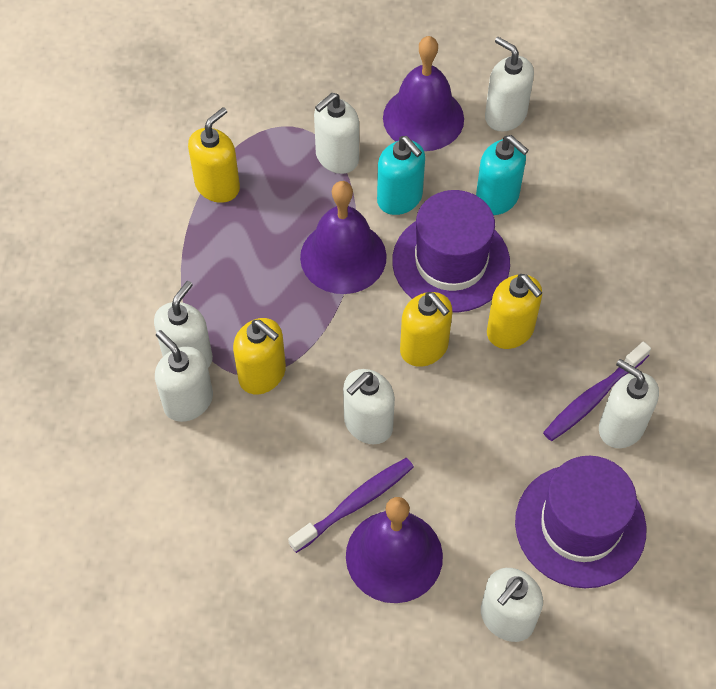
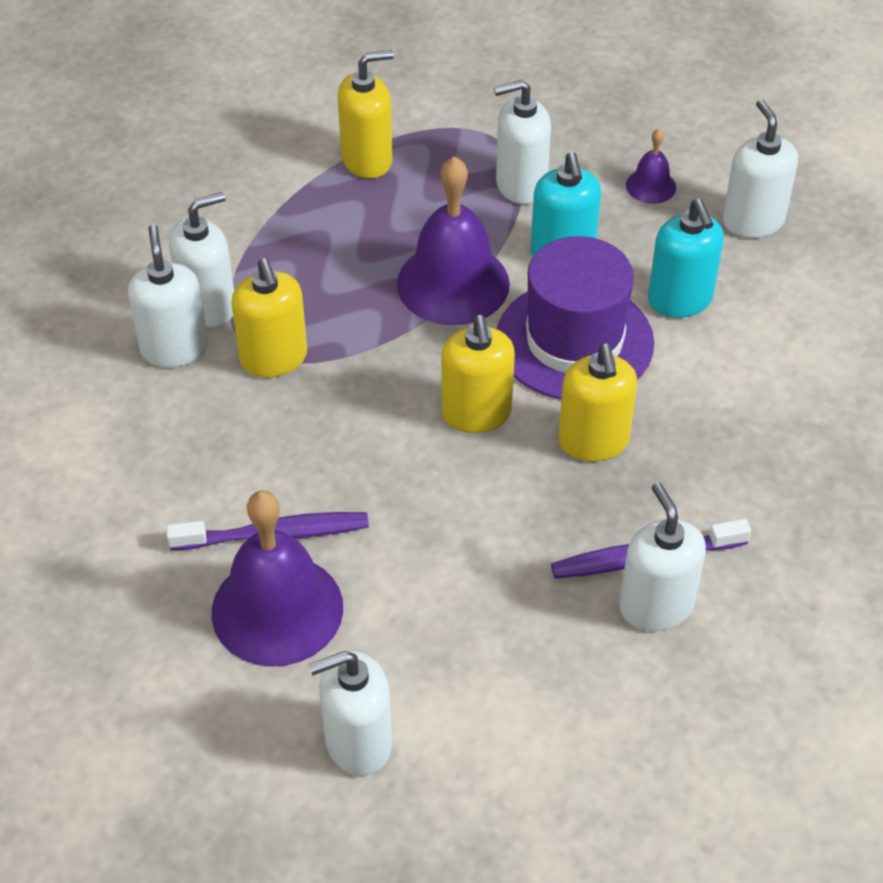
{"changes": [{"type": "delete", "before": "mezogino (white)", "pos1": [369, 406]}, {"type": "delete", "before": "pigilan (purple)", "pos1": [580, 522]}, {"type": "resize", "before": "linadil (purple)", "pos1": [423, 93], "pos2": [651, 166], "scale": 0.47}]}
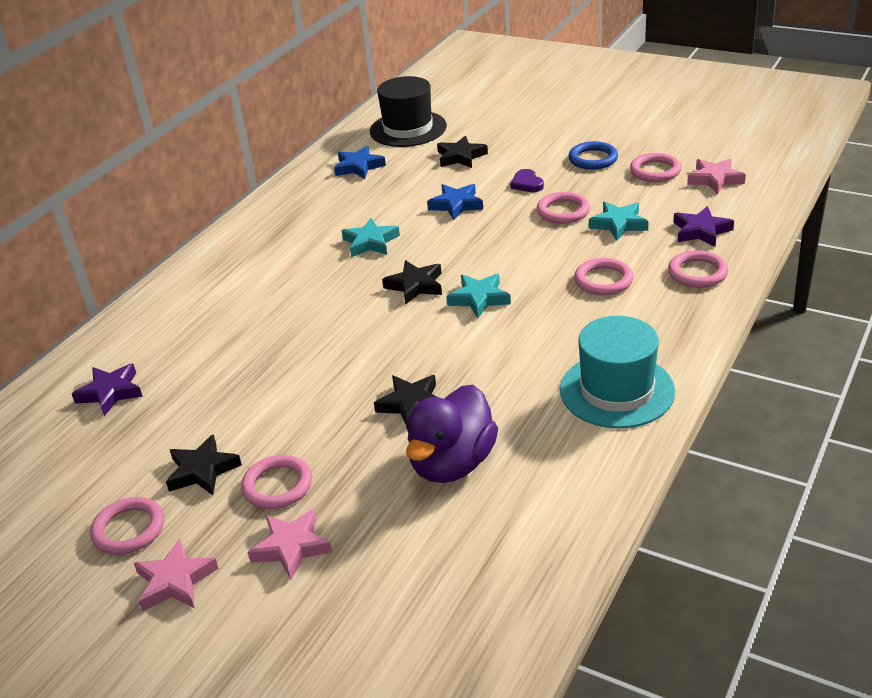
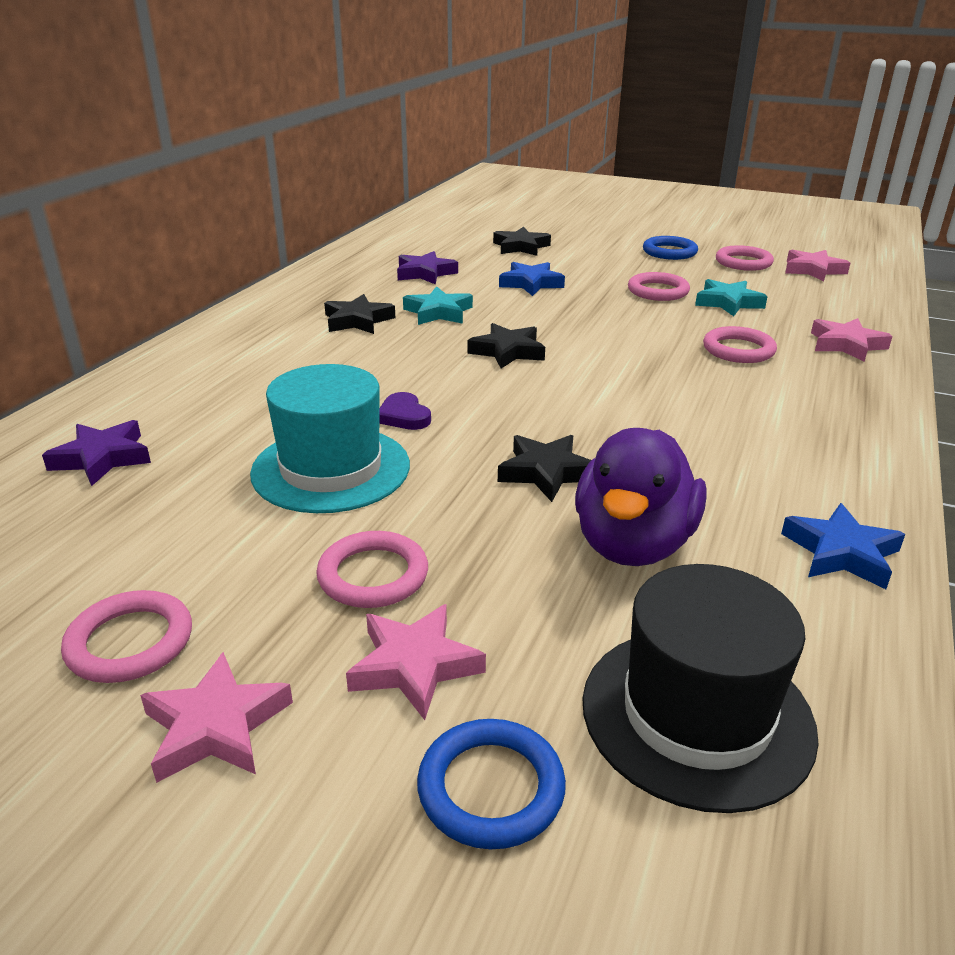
{"changes": [{"type": "delete", "before": "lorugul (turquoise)", "pos1": [478, 296]}, {"type": "insert", "after": "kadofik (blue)", "pos2": [491, 784]}, {"type": "move", "before": "lorugul (black)", "pos1": [204, 464], "pos2": [359, 314]}, {"type": "move", "before": "lorugul (blue)", "pos1": [360, 162], "pos2": [843, 546]}, {"type": "move", "before": "pigilan (black)", "pos1": [408, 111], "pos2": [700, 688]}, {"type": "move", "before": "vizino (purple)", "pos1": [527, 180], "pos2": [405, 411]}, {"type": "move", "before": "pigilan (turquoise)", "pos1": [617, 372], "pos2": [330, 438]}, {"type": "move", "before": "lorugul (purple)", "pos1": [703, 226], "pos2": [427, 267]}, {"type": "replace", "before": "kadofik (pink)", "after": "lorugul (pink)", "pos1": [698, 269], "pos2": [851, 340]}]}
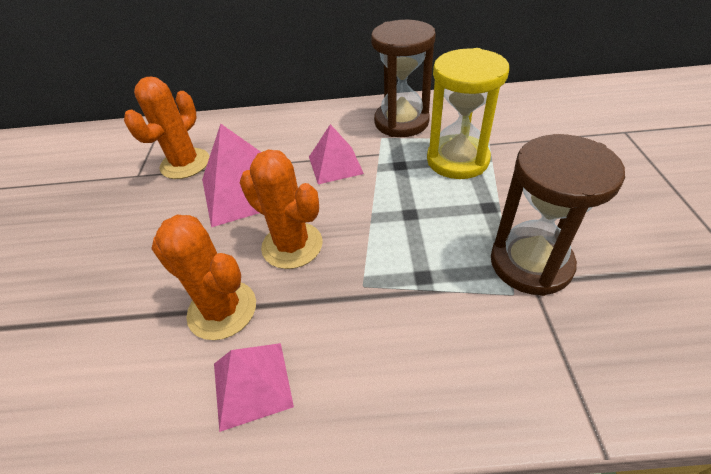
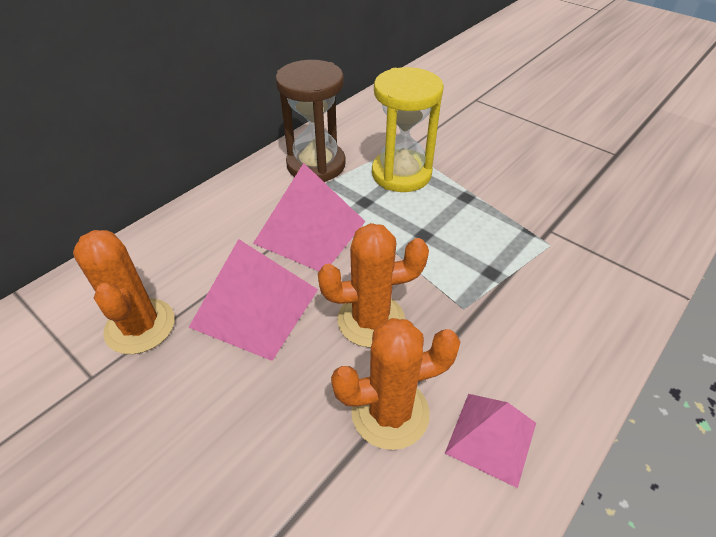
{"changes": [{"type": "delete", "before": "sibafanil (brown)", "pos1": [558, 215]}, {"type": "resize", "before": "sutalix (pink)", "pos1": [336, 154], "pos2": [309, 217], "scale": 1.58}]}
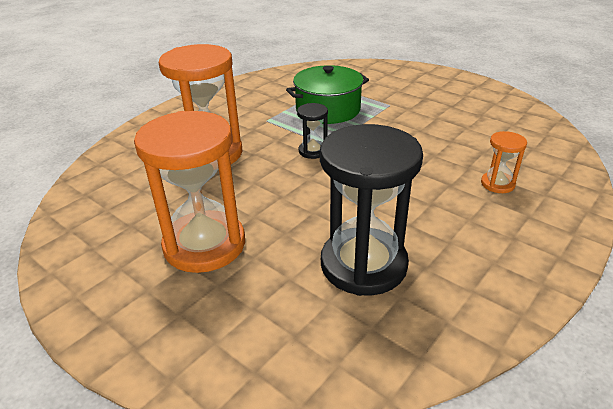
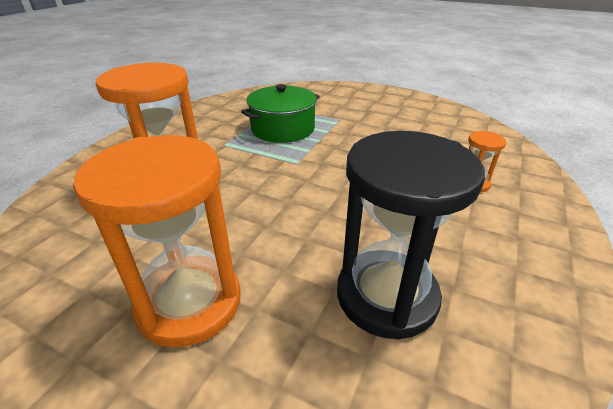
{"changes": [{"type": "delete", "before": "sibafanil (black)", "pos1": [312, 131]}]}
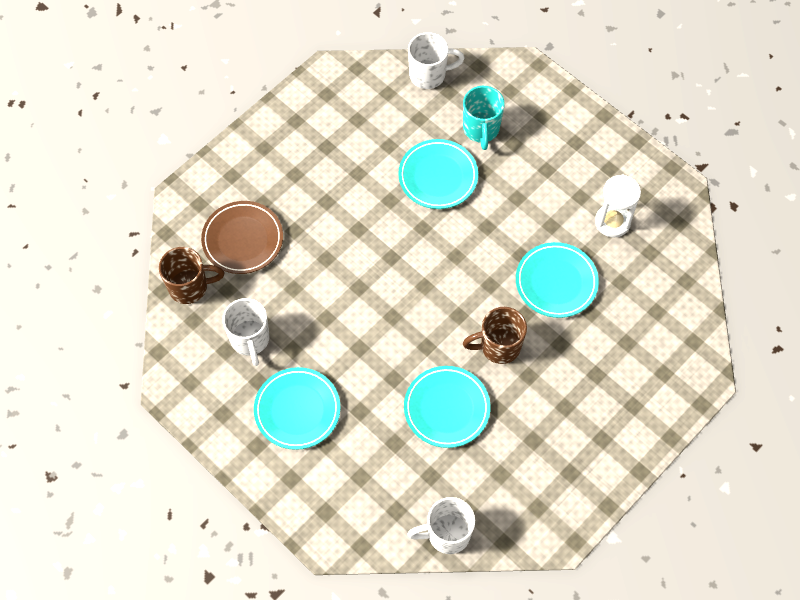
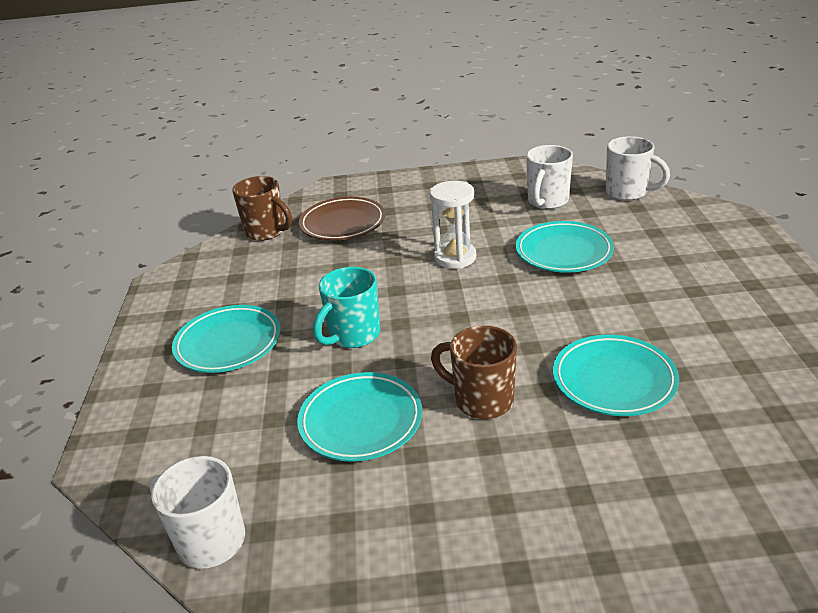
{"changes": [{"type": "move", "before": "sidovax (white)", "pos1": [246, 332], "pos2": [549, 177]}, {"type": "move", "before": "sidovax (turquoise)", "pos1": [484, 118], "pos2": [346, 307]}, {"type": "move", "before": "sibafanil (white)", "pos1": [618, 205], "pos2": [453, 225]}]}
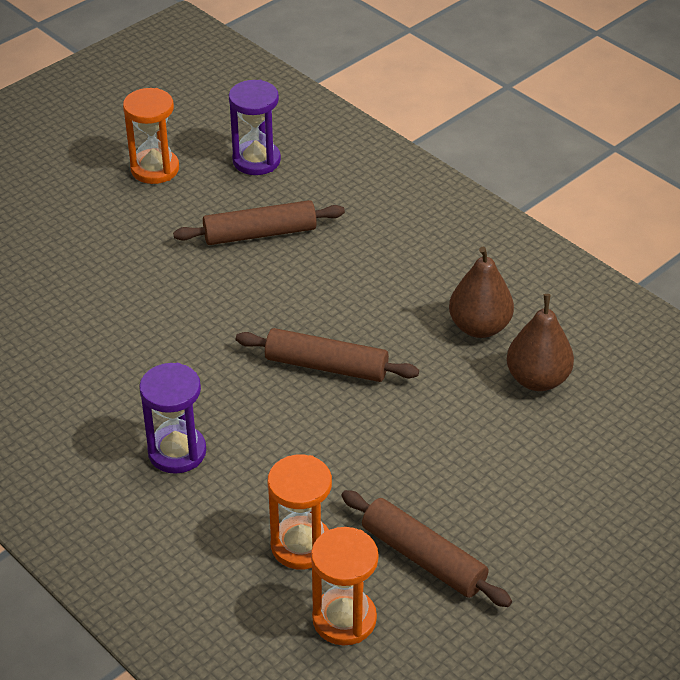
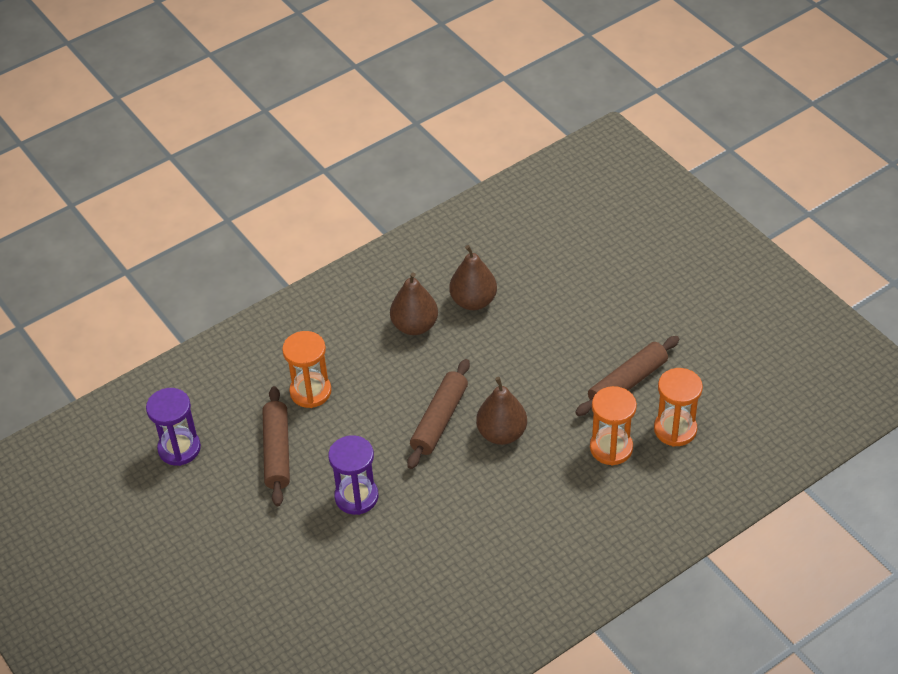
{"changes": [{"type": "insert", "after": "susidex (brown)", "pos2": [501, 411]}, {"type": "move", "before": "sibafanil (orange)", "pos1": [151, 136], "pos2": [306, 369]}, {"type": "move", "before": "sibafanil (purple)", "pos1": [172, 418], "pos2": [353, 475]}]}
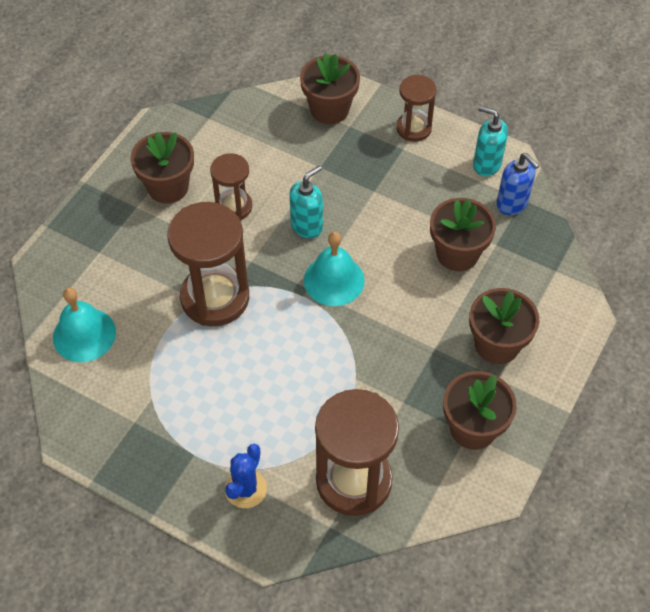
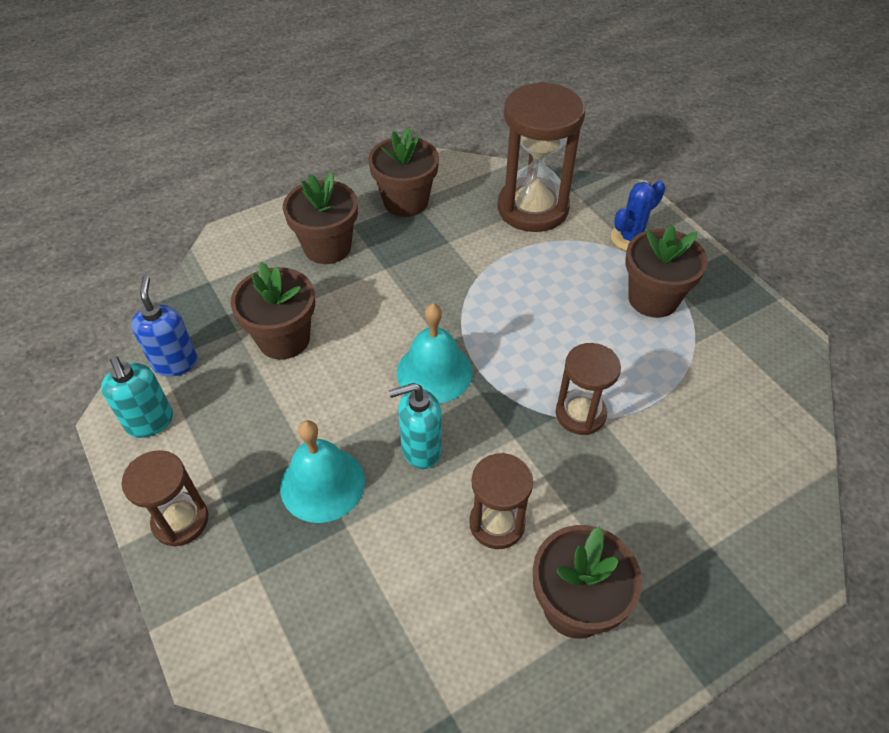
{"changes": [{"type": "move", "before": "linadil (turquoise)", "pos1": [84, 325], "pos2": [322, 471]}, {"type": "move", "before": "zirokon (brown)", "pos1": [330, 88], "pos2": [666, 271]}, {"type": "resize", "before": "sibafanil (brown)", "pos1": [208, 264], "pos2": [588, 389], "scale": 0.57}]}
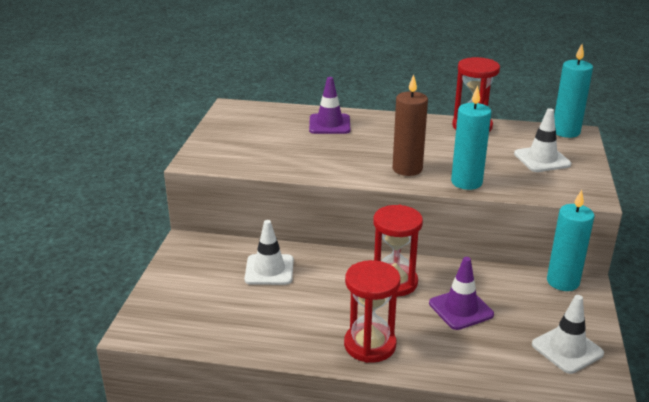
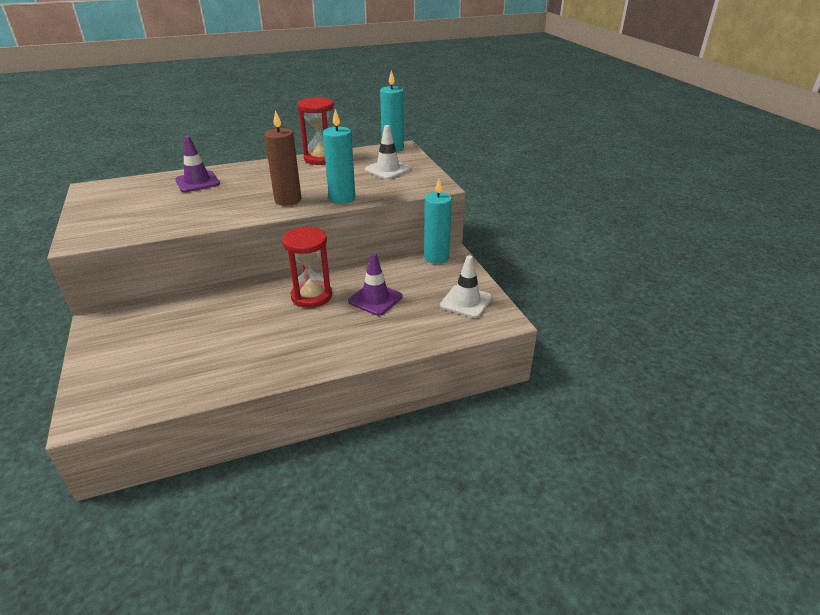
{"changes": [{"type": "delete", "before": "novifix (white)", "pos1": [269, 252]}, {"type": "delete", "before": "sibafanil (red)", "pos1": [372, 311]}]}
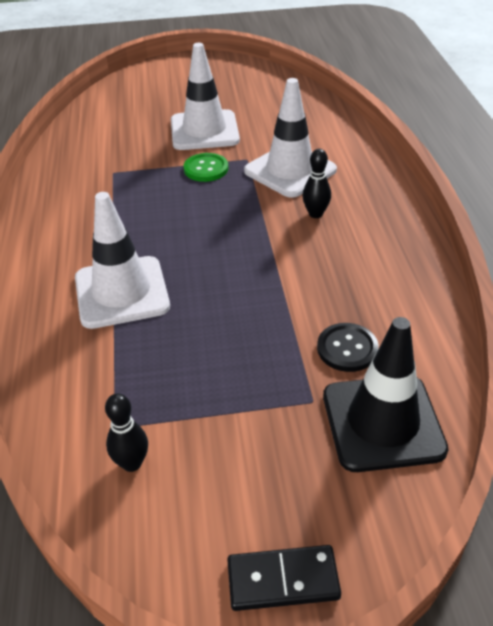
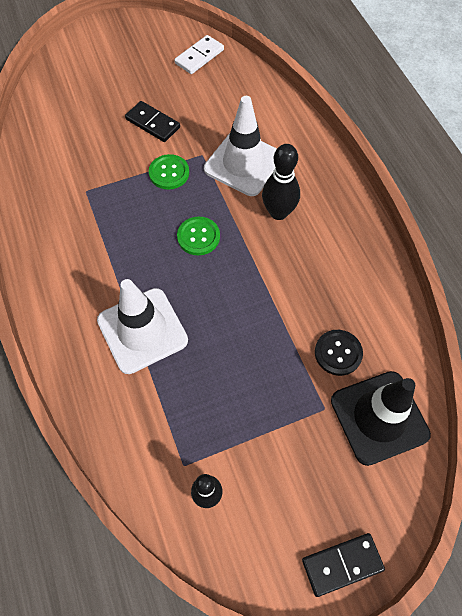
{"changes": [{"type": "insert", "after": "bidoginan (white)", "pos2": [199, 54]}, {"type": "insert", "after": "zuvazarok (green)", "pos2": [198, 236]}, {"type": "replace", "before": "novifix (white)", "after": "bidoginan (black)", "pos1": [205, 96], "pos2": [152, 121]}, {"type": "resize", "before": "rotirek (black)", "pos1": [316, 183], "pos2": [281, 182], "scale": 1.51}]}
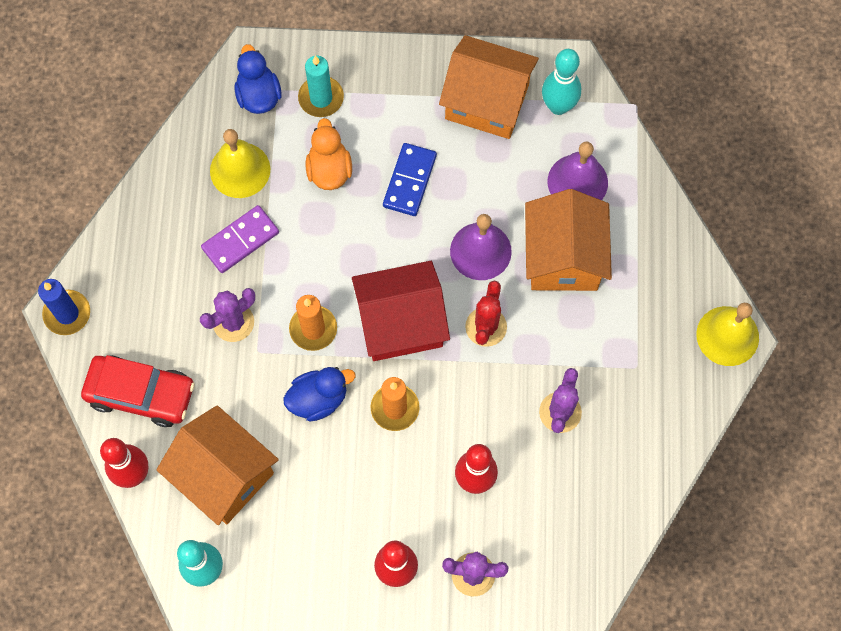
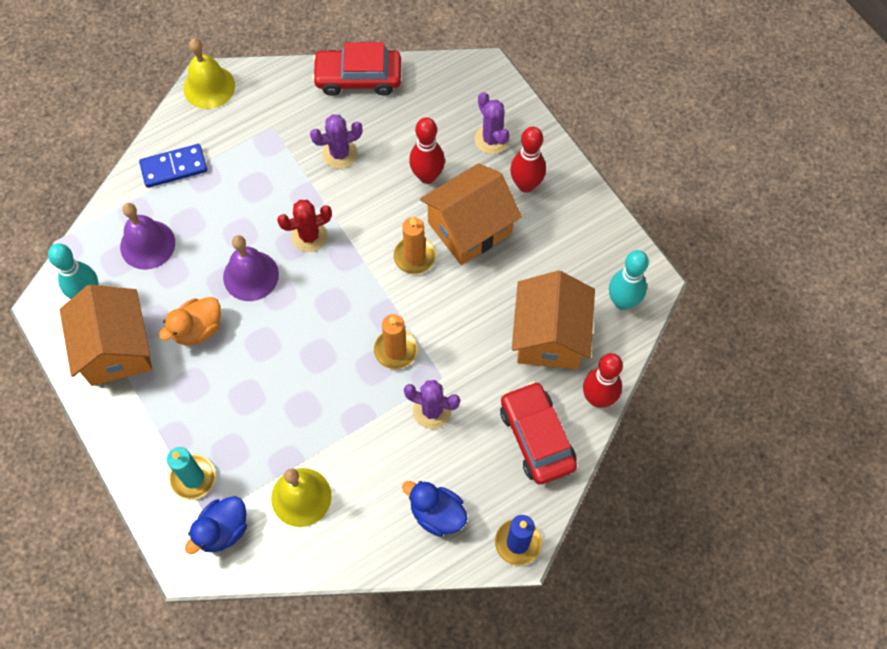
{"changes": [{"type": "delete", "before": "bidoginan (purple)", "pos1": [240, 239]}, {"type": "delete", "before": "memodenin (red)", "pos1": [401, 311]}, {"type": "insert", "after": "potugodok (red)", "pos2": [356, 69]}, {"type": "move", "before": "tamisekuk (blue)", "pos1": [319, 394], "pos2": [435, 509]}, {"type": "move", "before": "tamisekuk (orange)", "pos1": [329, 154], "pos2": [190, 321]}, {"type": "move", "before": "bidoginan (blue)", "pos1": [410, 179], "pos2": [173, 166]}, {"type": "move", "before": "memodenin (orange)", "pos1": [568, 240], "pos2": [471, 214]}]}
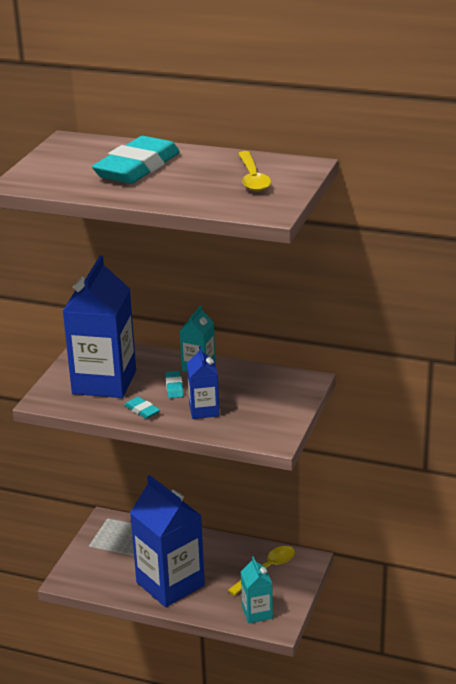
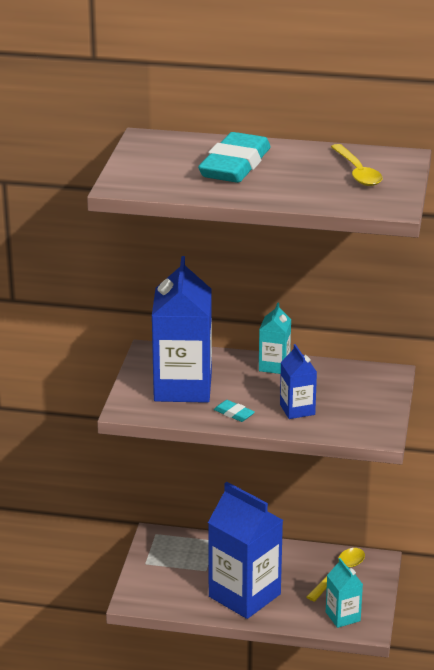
{"changes": [{"type": "delete", "before": "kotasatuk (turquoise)", "pos1": [174, 384]}]}
